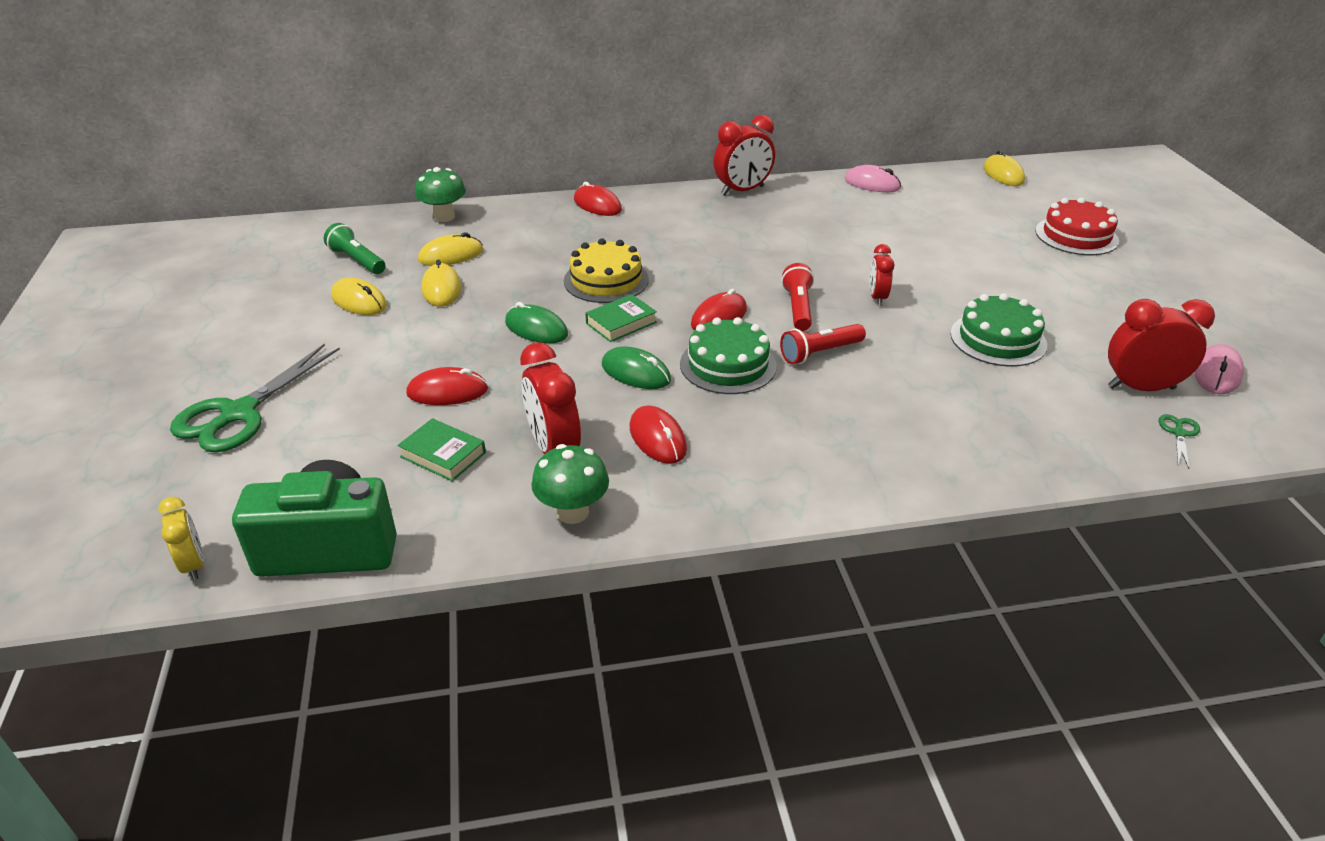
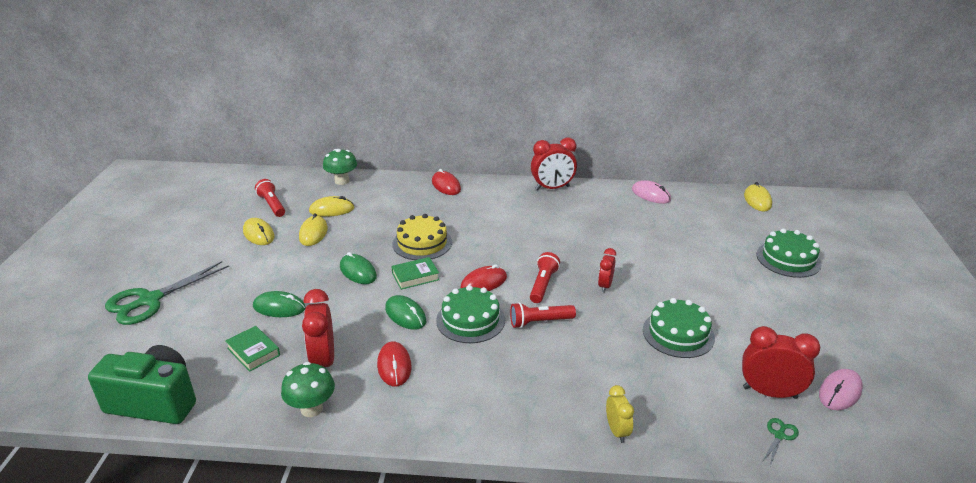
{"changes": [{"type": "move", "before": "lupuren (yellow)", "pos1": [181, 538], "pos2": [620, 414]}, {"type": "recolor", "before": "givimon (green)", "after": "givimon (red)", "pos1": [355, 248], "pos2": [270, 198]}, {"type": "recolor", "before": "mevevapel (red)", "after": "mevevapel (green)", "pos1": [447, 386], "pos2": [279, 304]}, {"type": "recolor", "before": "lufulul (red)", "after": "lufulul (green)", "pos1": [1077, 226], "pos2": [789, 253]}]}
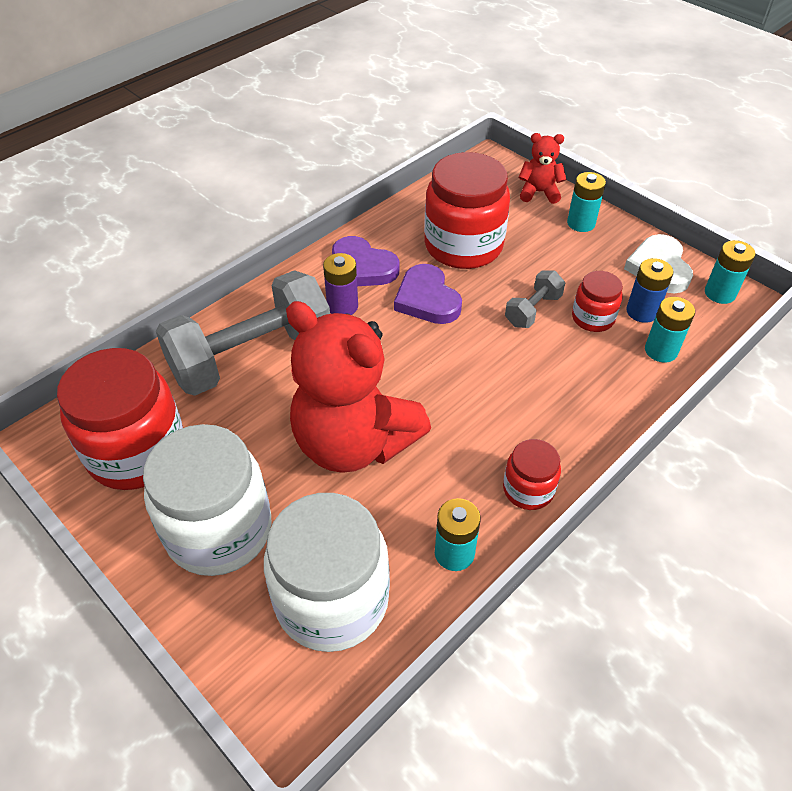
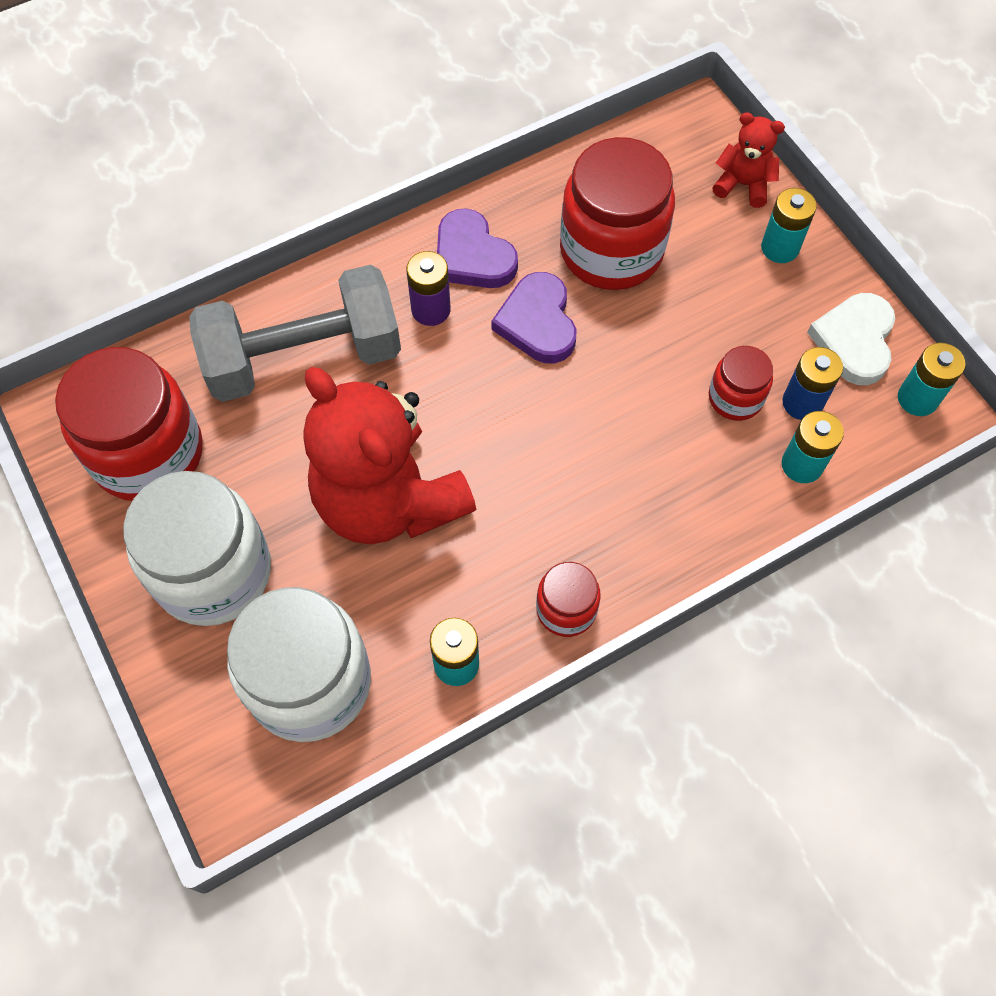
{"changes": [{"type": "delete", "before": "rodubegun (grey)", "pos1": [535, 299]}]}
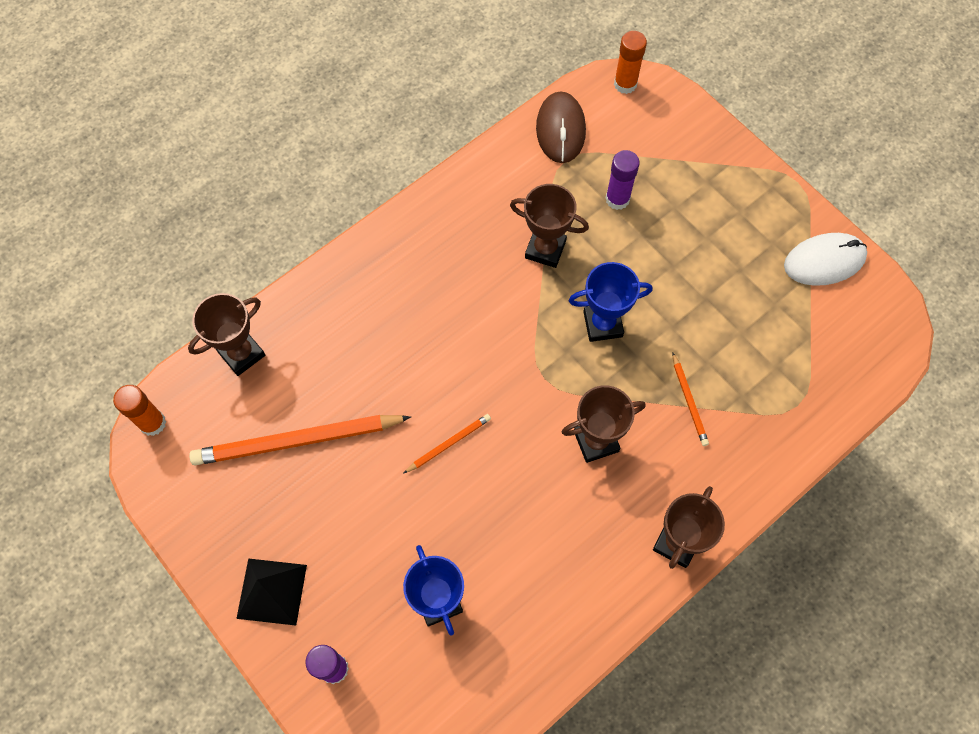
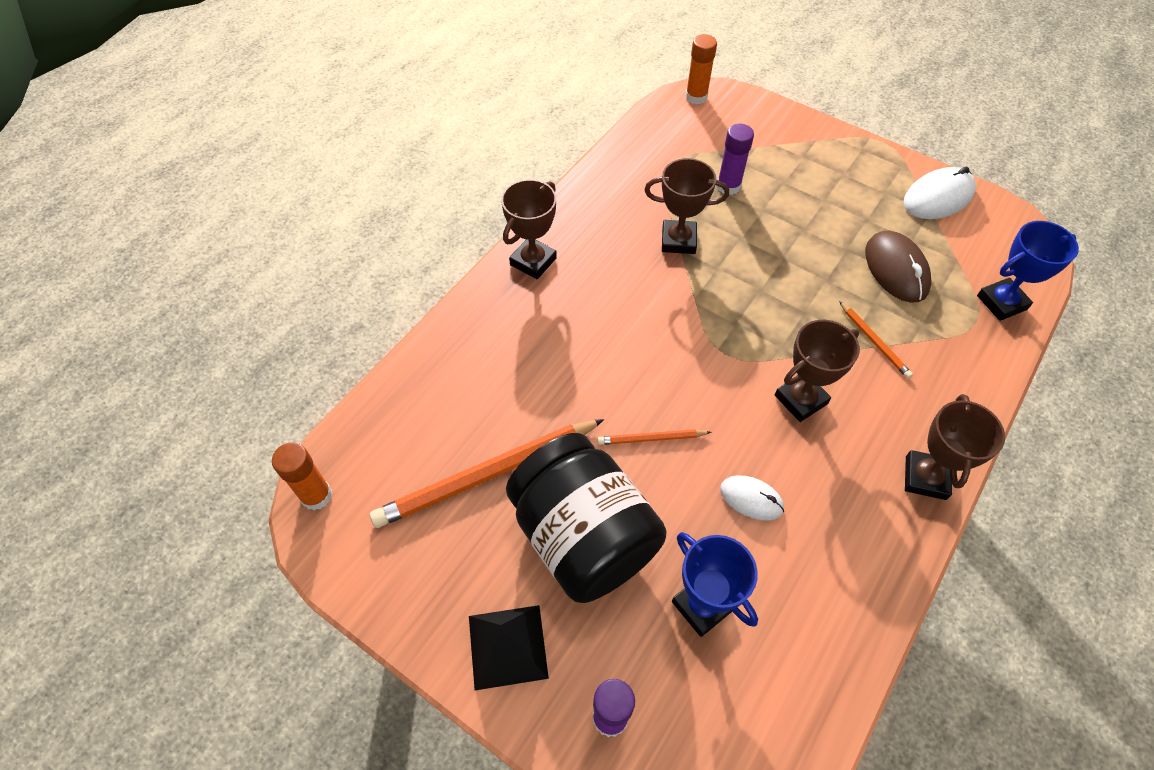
{"changes": [{"type": "insert", "after": "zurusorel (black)", "pos2": [586, 518]}, {"type": "insert", "after": "mevevapel (white)", "pos2": [752, 498]}, {"type": "move", "before": "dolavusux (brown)", "pos1": [226, 334], "pos2": [529, 229]}, {"type": "move", "before": "mevevapel (brown)", "pos1": [561, 127], "pos2": [898, 266]}, {"type": "move", "before": "dolavusux (blue)", "pos1": [610, 302], "pos2": [1028, 271]}, {"type": "rotate", "before": "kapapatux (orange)", "pos1": [447, 444], "pos2": [654, 437], "turn": -135}]}
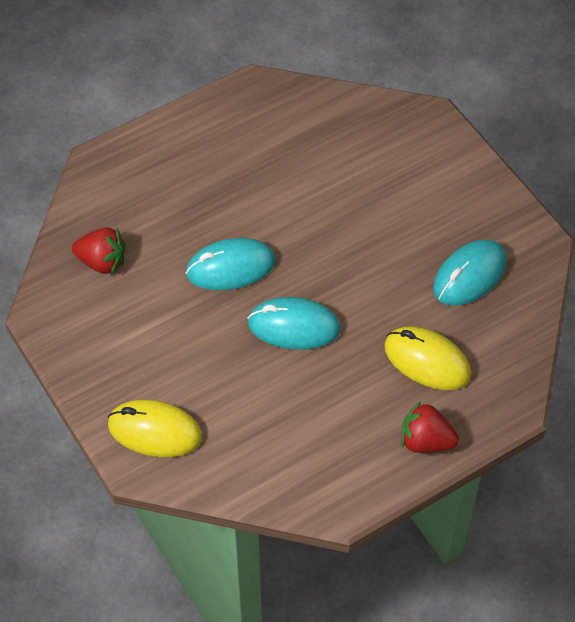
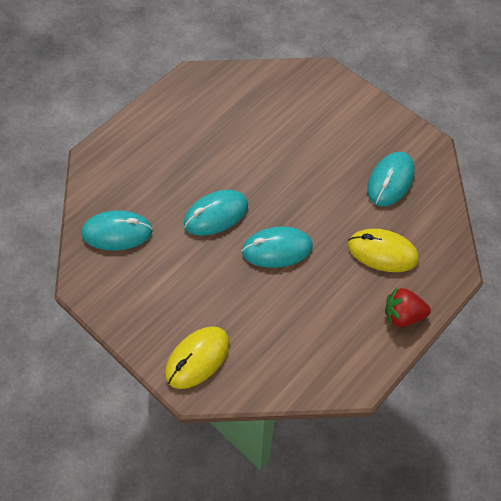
{"changes": [{"type": "replace", "before": "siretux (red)", "after": "mevevapel (turquoise)", "pos1": [99, 251], "pos2": [117, 230]}, {"type": "rotate", "before": "mevevapel (yellow)", "pos1": [155, 428], "pos2": [197, 357], "turn": -45}]}
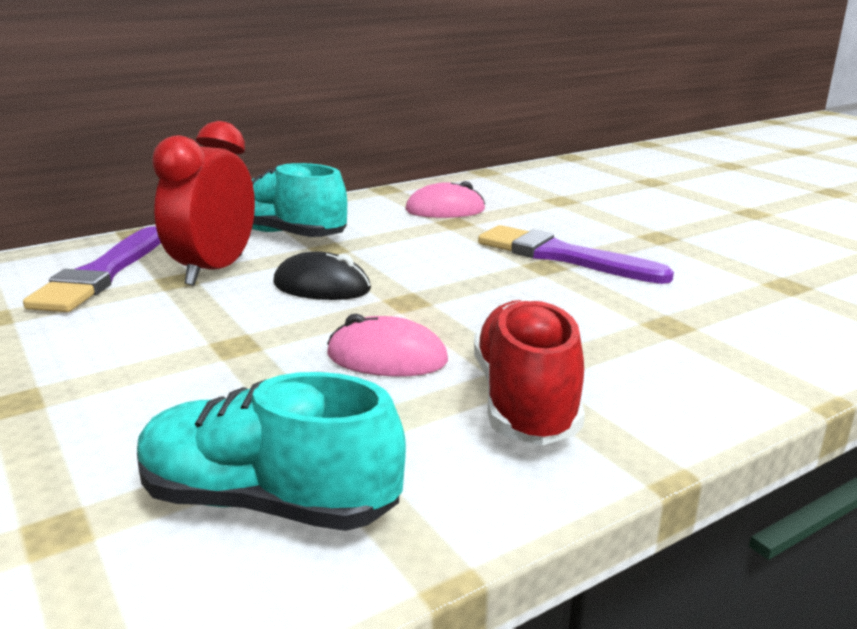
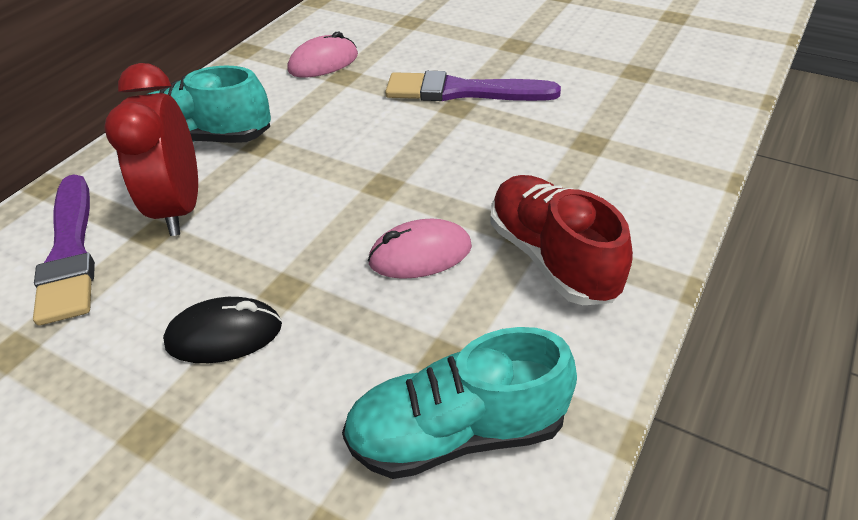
{"changes": [{"type": "move", "before": "mevevapel (black)", "pos1": [322, 276], "pos2": [222, 330]}]}
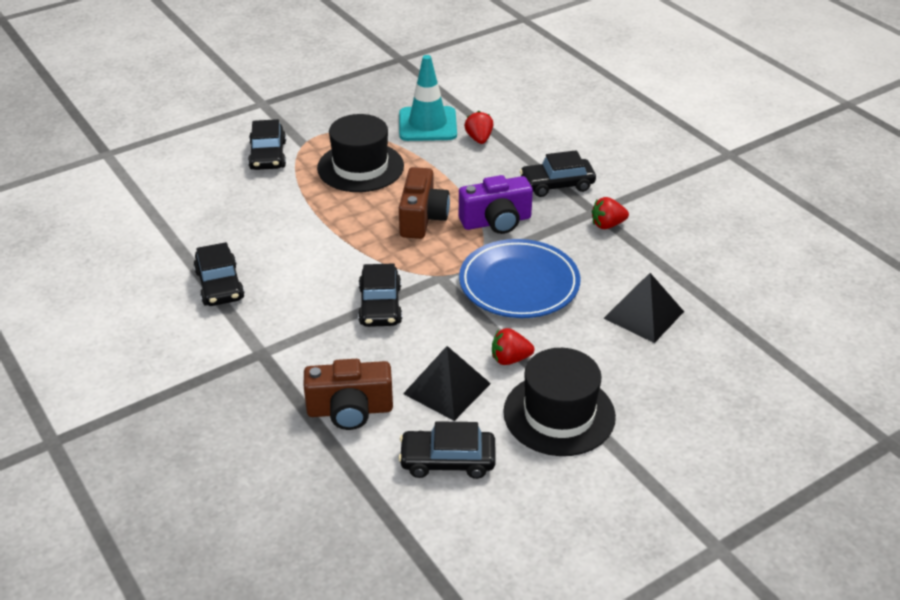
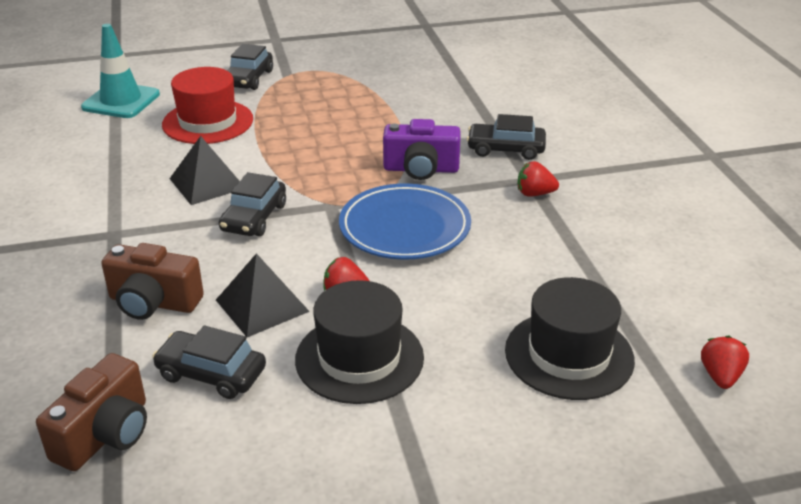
{"changes": [{"type": "delete", "before": "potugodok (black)", "pos1": [219, 274]}, {"type": "insert", "after": "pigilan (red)", "pos2": [207, 105]}, {"type": "move", "before": "pigilan (black)", "pos1": [360, 153], "pos2": [570, 338]}, {"type": "move", "before": "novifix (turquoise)", "pos1": [428, 98], "pos2": [120, 71]}, {"type": "move", "before": "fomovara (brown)", "pos1": [424, 203], "pos2": [91, 412]}, {"type": "move", "before": "siretux (red)", "pos1": [479, 127], "pos2": [725, 362]}, {"type": "move", "before": "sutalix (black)", "pos1": [643, 308], "pos2": [204, 170]}]}
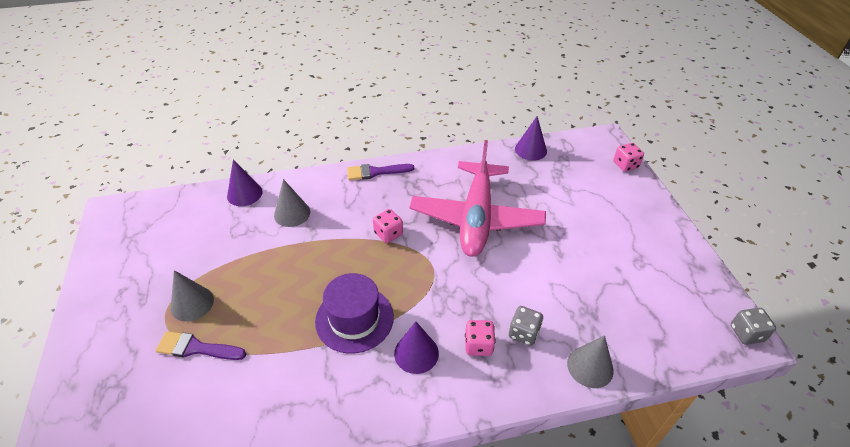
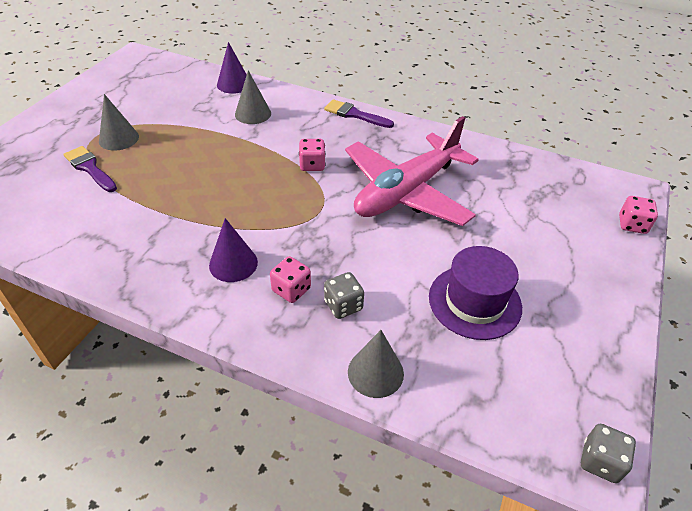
{"changes": [{"type": "delete", "before": "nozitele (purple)", "pos1": [531, 138]}, {"type": "move", "before": "pigilan (purple)", "pos1": [354, 313], "pos2": [475, 293]}]}
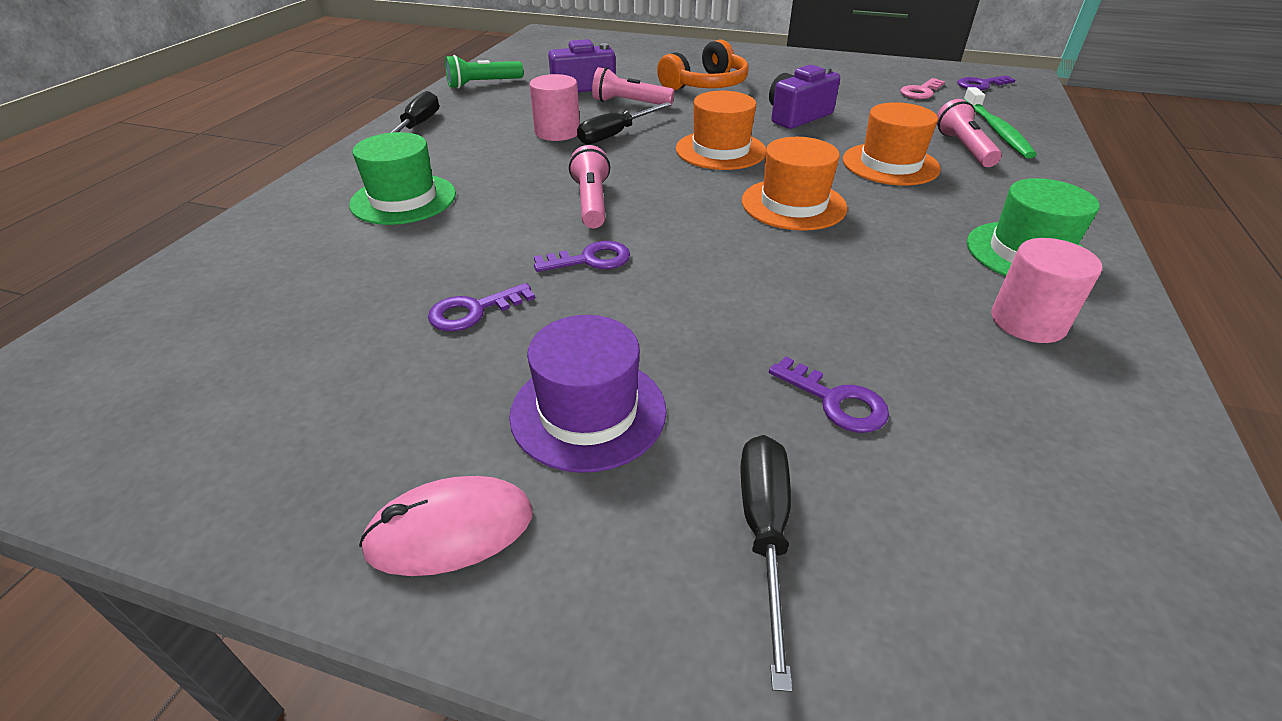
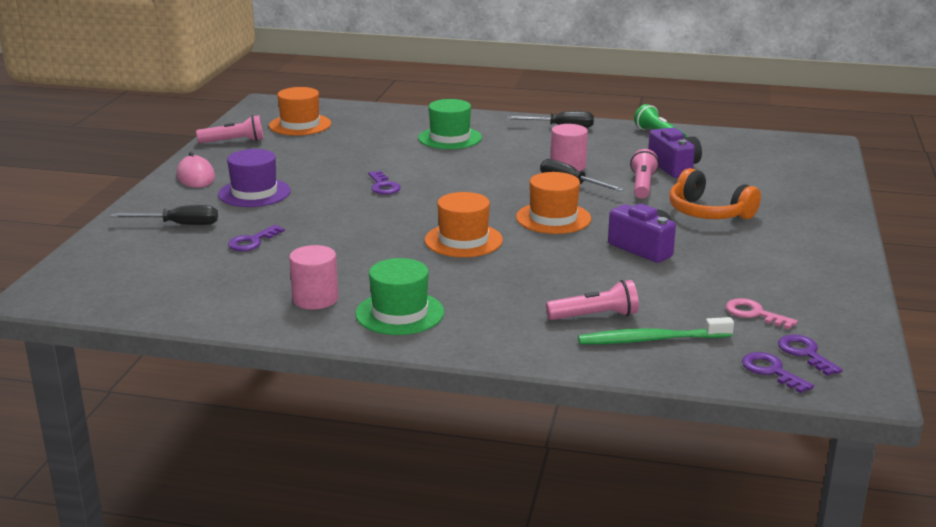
{"changes": [{"type": "move", "before": "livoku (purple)", "pos1": [481, 307], "pos2": [778, 372]}, {"type": "move", "before": "givimon (pink)", "pos1": [589, 186], "pos2": [230, 129]}, {"type": "move", "before": "pigilan (orange)", "pos1": [892, 144], "pos2": [300, 111]}]}
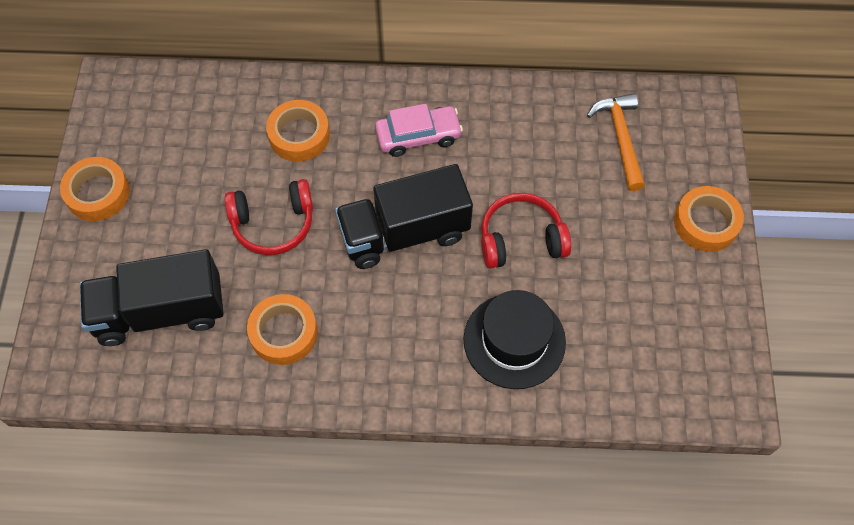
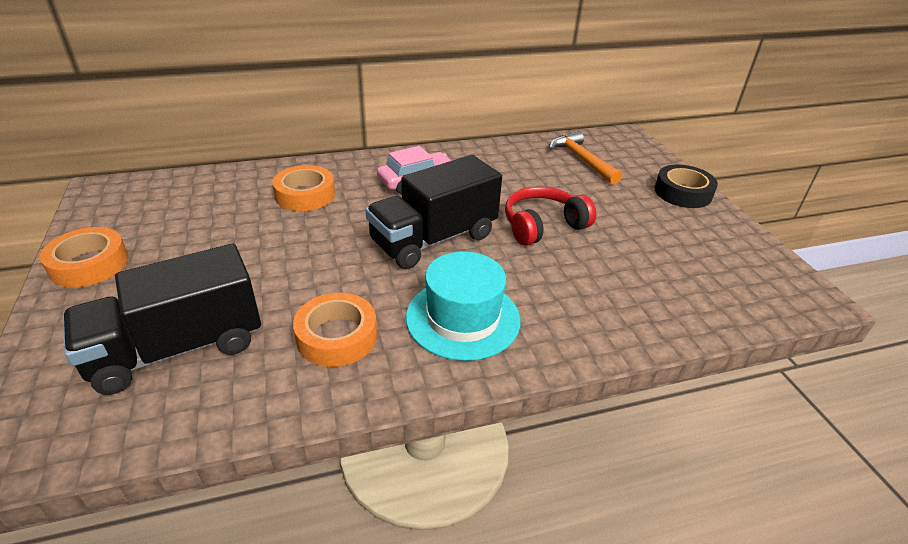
{"changes": [{"type": "delete", "before": "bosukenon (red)", "pos1": [268, 217]}, {"type": "delete", "before": "pigilan (black)", "pos1": [514, 339]}, {"type": "insert", "after": "pigilan (turquoise)", "pos2": [463, 306]}, {"type": "recolor", "before": "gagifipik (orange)", "after": "gagifipik (black)", "pos1": [709, 219], "pos2": [686, 186]}]}
